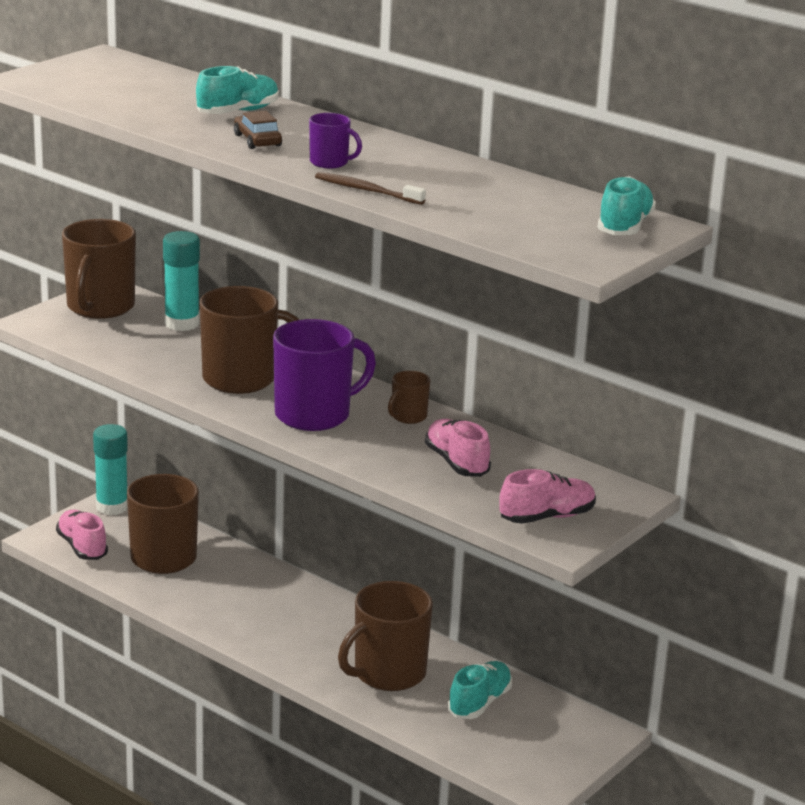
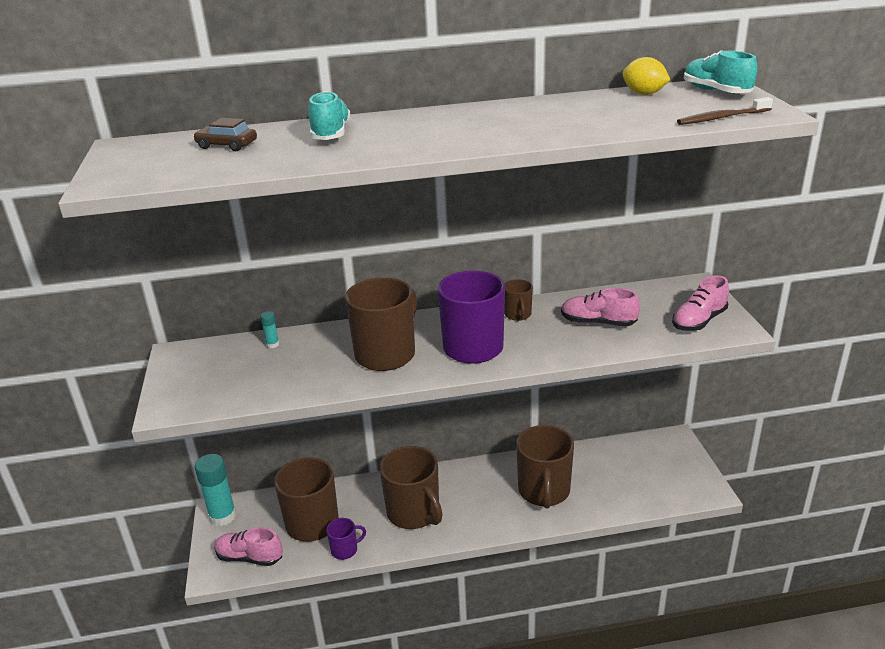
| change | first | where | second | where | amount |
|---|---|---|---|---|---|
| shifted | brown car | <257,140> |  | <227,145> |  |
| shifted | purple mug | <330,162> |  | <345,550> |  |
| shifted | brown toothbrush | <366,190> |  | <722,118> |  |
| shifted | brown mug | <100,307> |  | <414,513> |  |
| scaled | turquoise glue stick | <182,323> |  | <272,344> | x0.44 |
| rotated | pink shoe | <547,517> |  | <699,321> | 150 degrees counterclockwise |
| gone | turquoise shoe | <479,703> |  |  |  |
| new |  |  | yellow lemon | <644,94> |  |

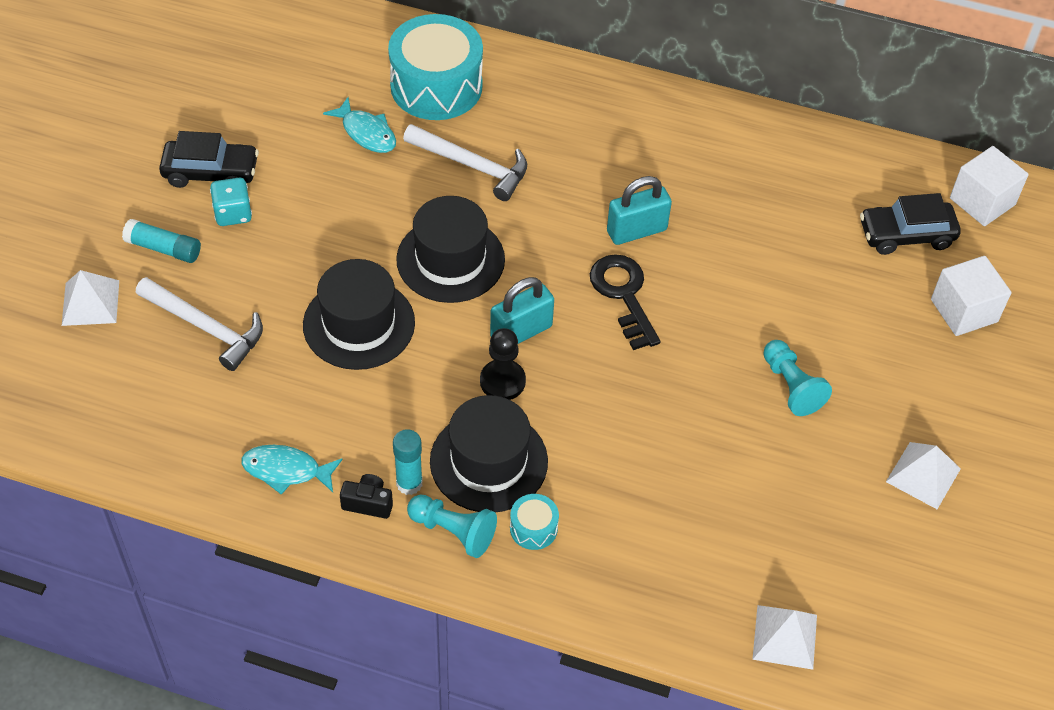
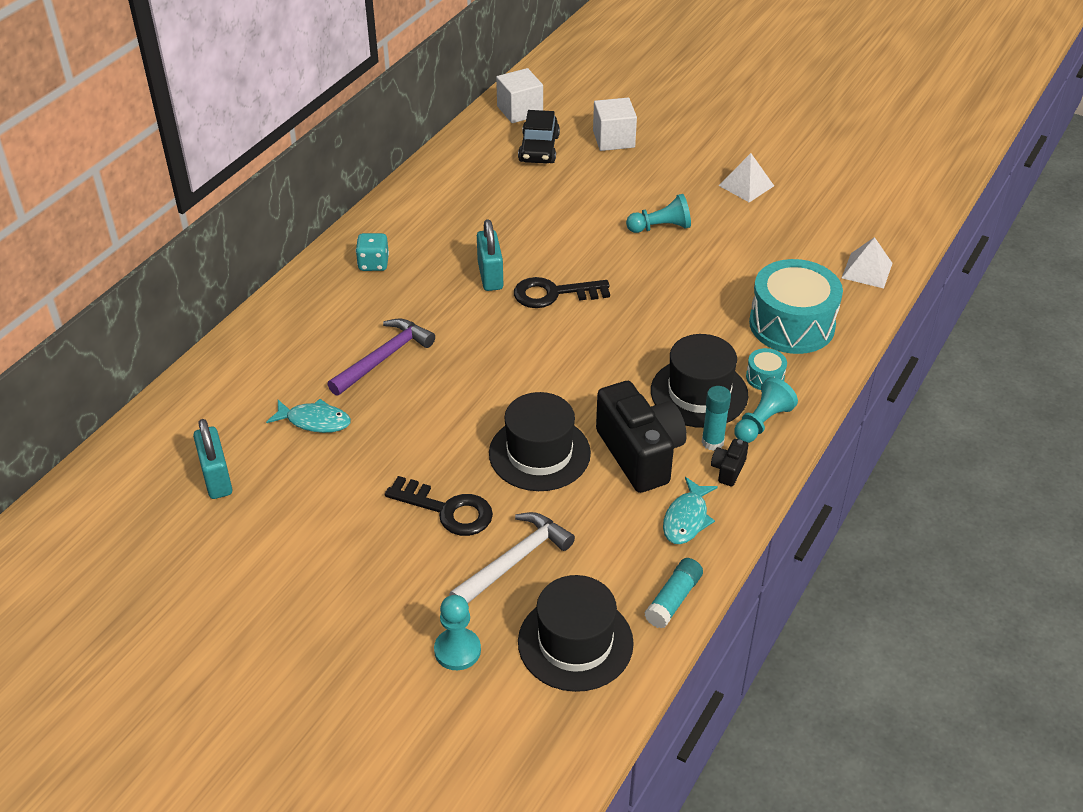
| change | first | where | second | where | amount |
|---|---|---|---|---|---|
| shifted | turquoise drum | <436,86> |  | <792,324> |  |
| rotated | turquoise fish | <366,133> |  | <315,421> | 45 degrees clockwise |
| repainted | white hammer | <472,166> | purple hammer | <384,358> |  |
| gone | black car | <211,172> |  |  |  |
| shifted | turquoise dice | <233,213> |  | <373,264> |  |
| shifted | black hat | <450,259> |  | <575,642> |  |
| shifted | turquoise glue stick | <164,248> |  | <673,599> |  |
| swapped | white pyramid | <90,302> | turquoise pawn | <457,650> |  |
| shifted | turquoise padlock | <521,332> |  | <216,478> |  |
| gone | black pawn | <502,381> |  |  |  |
| new |  |  | black camera | <640,454> |  |
| new |  |  | black key | <447,510> |  |

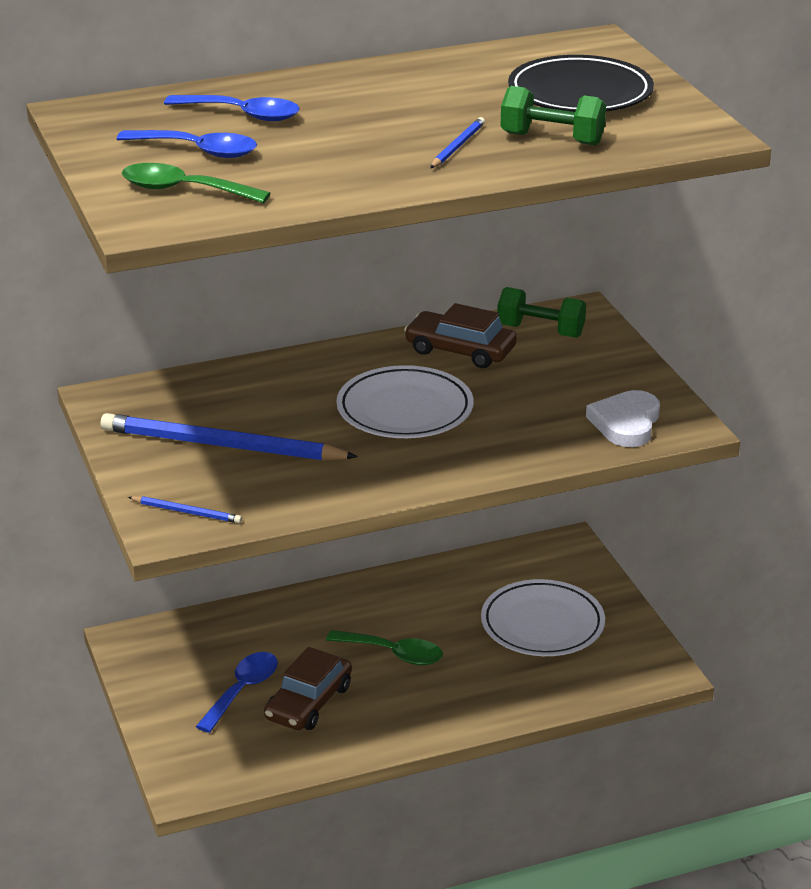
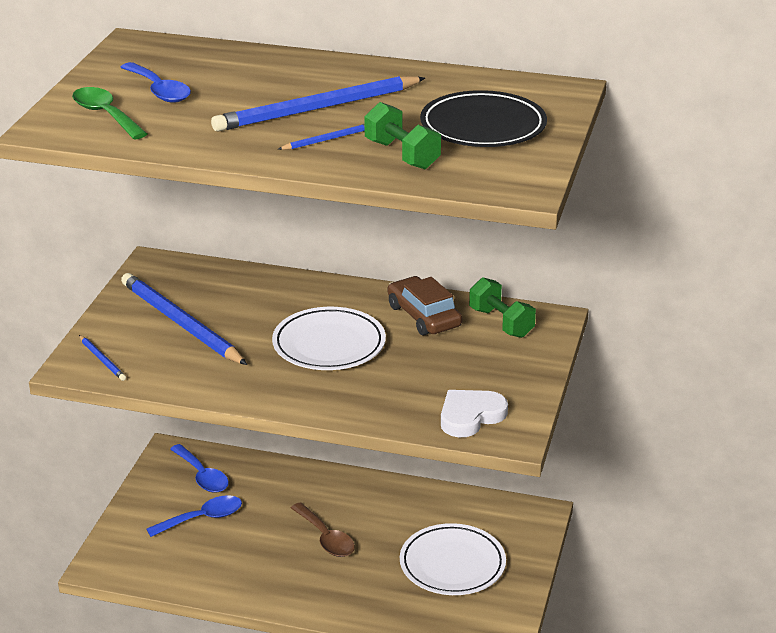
| change | first | where | second | where | amount |
|---|---|---|---|---|---|
| shifted | blue spoon | <243,115> |  | <202,476> |  |
| repainted | green spoon | <393,654> | brown spoon | <326,538> |  |
| gone | brown car | <308,702> |  |  |  |
| new |  |  | blue pencil | <317,109> |  |

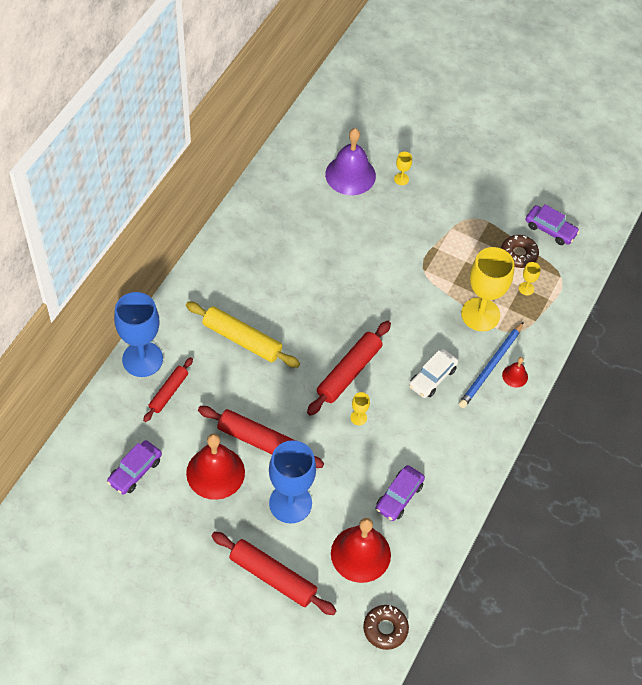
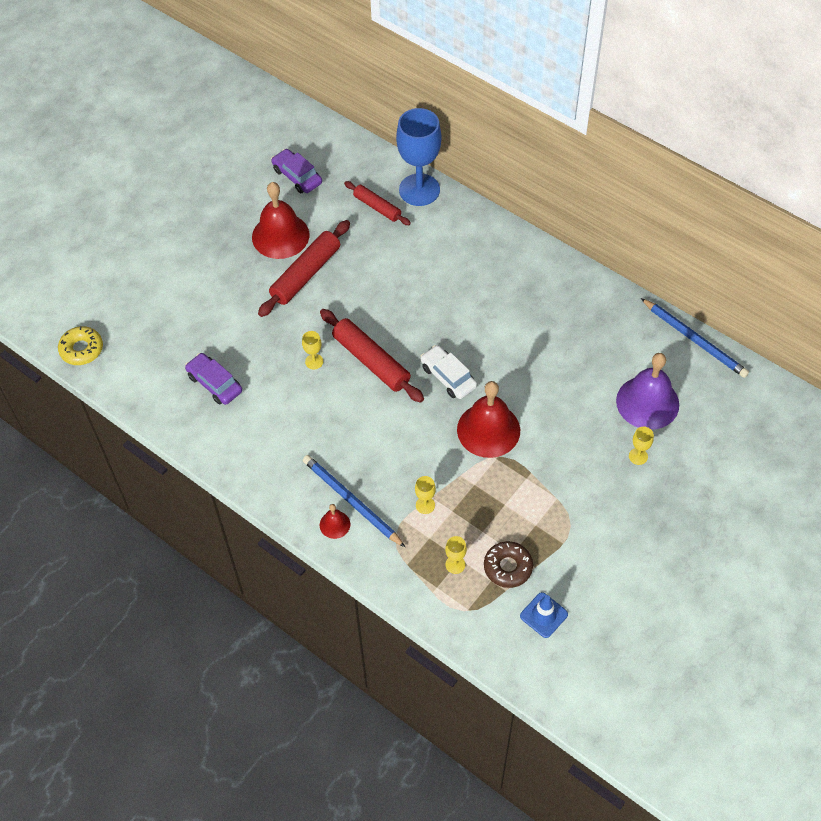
| change | first | where | second | where | amount |
|---|---|---|---|---|---|
| swapped | purple car | <550,229> | blue traffic cone | <543,615> |  |
| scaled | yellow goblet | <480,314> |  | <425,505> | x0.41 |
| gone | yellow rolling pin | <242,340> |  |  |  |
| shifted | white car | <432,377> |  | <448,377> |  |
| gone | blue goblet | <290,503> |  |  |  |
| shifted | red bell | <360,554> |  | <488,430> |  |
| gone | red rolling pin | <273,577> |  |  |  |
| repainted | brown donut | <385,629> | yellow donut | <81,349> |  |
| new |  |  | blue pencil | <695,340> |  |

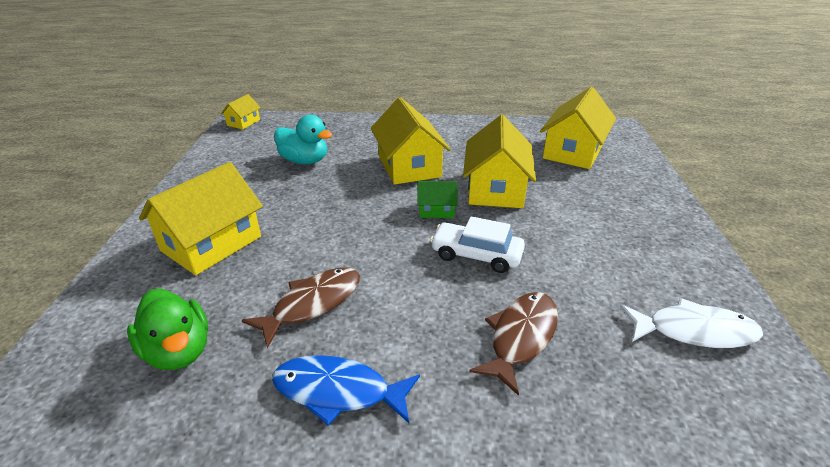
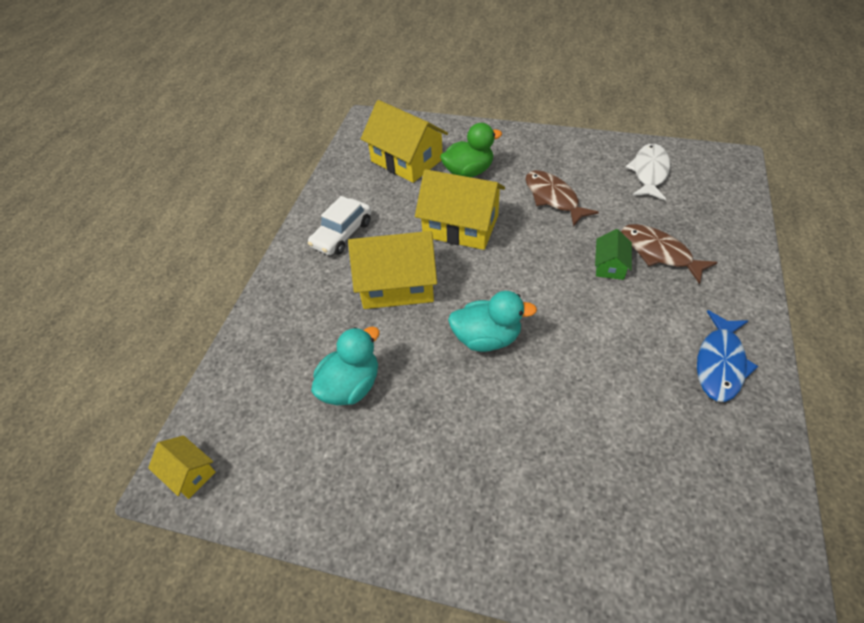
| change | first | where | second | where | amount |
|---|---|---|---|---|---|
| gone | yellow house | <211,243> |  |  |  |
| shifted | green house | <436,210> |  | <610,265> |  |
| shifted | white car | <476,255> |  | <342,234> |  |
| shifted | brown fish | <312,304> |  | <553,198> |  |
| shifted | green duck | <178,351> |  | <468,172> |  |
| new |  |  | turquoise duck | <487,338> |  |

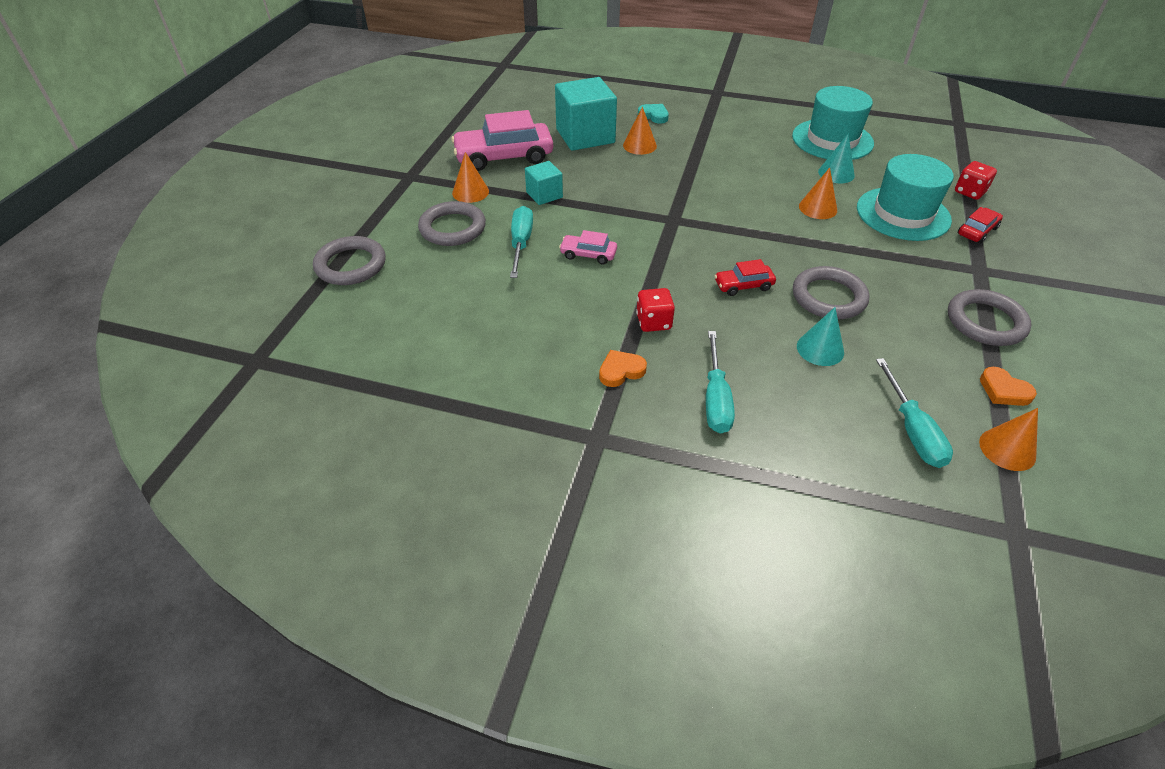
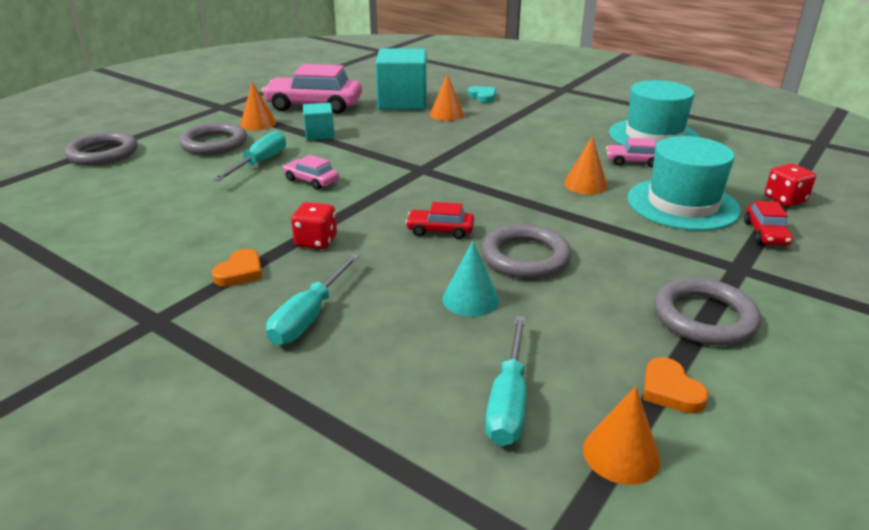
| change | first | where | second | where | amount |
|---|---|---|---|---|---|
| swapped | turquoise cone | <836,173> | pink car | <633,161> |  |
| rotated | red car | <977,231> |  | <765,233> | 120 degrees clockwise |
| rotated | orange heart | <621,371> |  | <240,272> | 120 degrees clockwise |

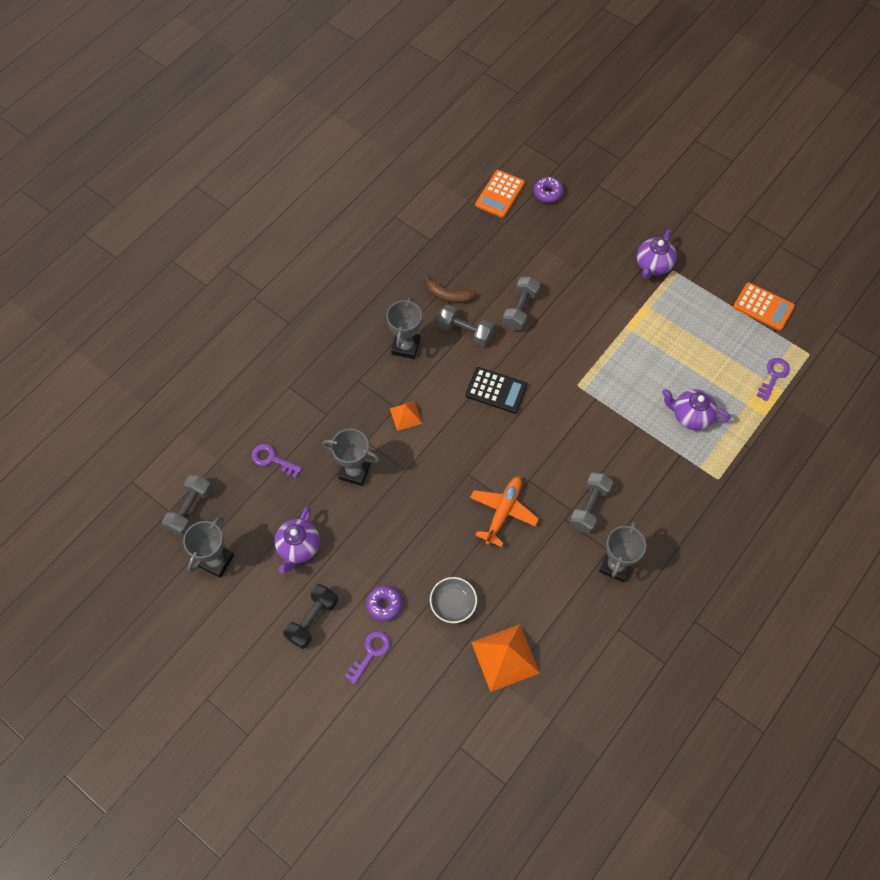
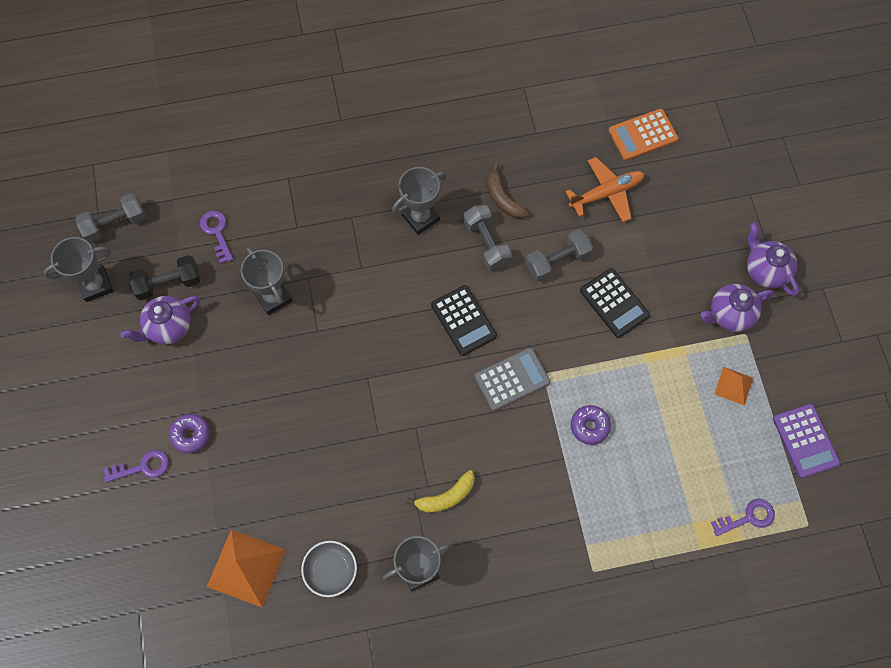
| change | first | where | second | where | amount |
|---|---|---|---|---|---|
| shifted | purple donut | <548,193> |  | <589,426> |  |
| repainted | orange calculator | <763,307> | purple calculator | <805,441> |  |
| shifted | purple teapot | <690,416> |  | <765,270> |  |
| shifted | orange pyramid | <406,415> |  | <733,386> |  |
| swapped | grey dumbbell | <589,507> | yellow banana | <446,497> |  |
| shifted | orange plane | <503,512> |  | <606,193> |  |
| shifted | grey bowl | <453,603> |  | <330,570> |  |
| shifted | black dumbbell | <312,619> |  | <168,283> |  |
| new |  |  | black calculator | <614,303> |  |
| new |  |  | grey calculator | <512,379> |  |

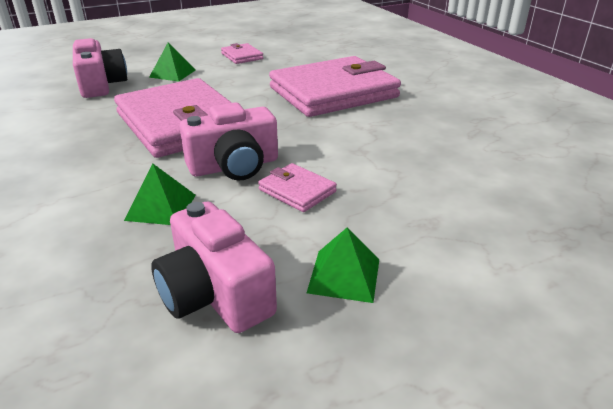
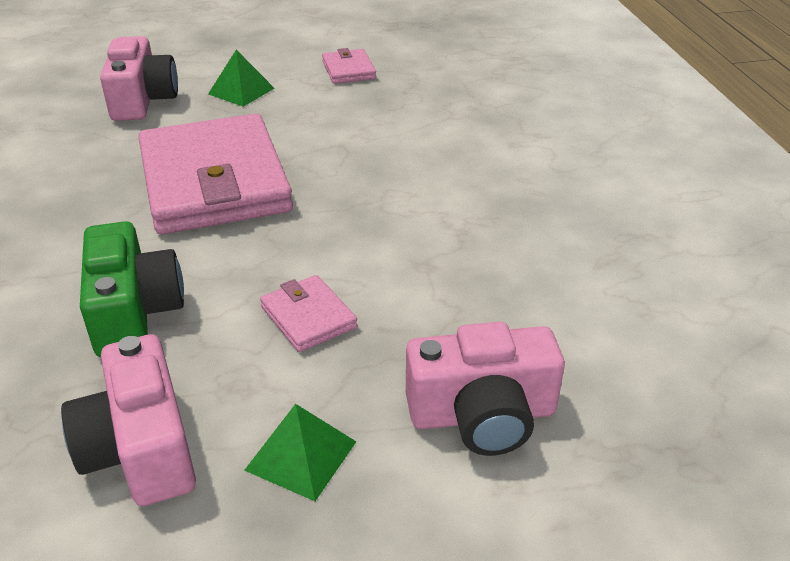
| change | first | where | second | where | amount |
|---|---|---|---|---|---|
| gone | pink wallet | <333,92> |  |  |  |
| shifted | pink camera | <234,166> |  | <482,415> |  |
| swapped | green pyramid | <161,207> | green camera | <134,312> |  |

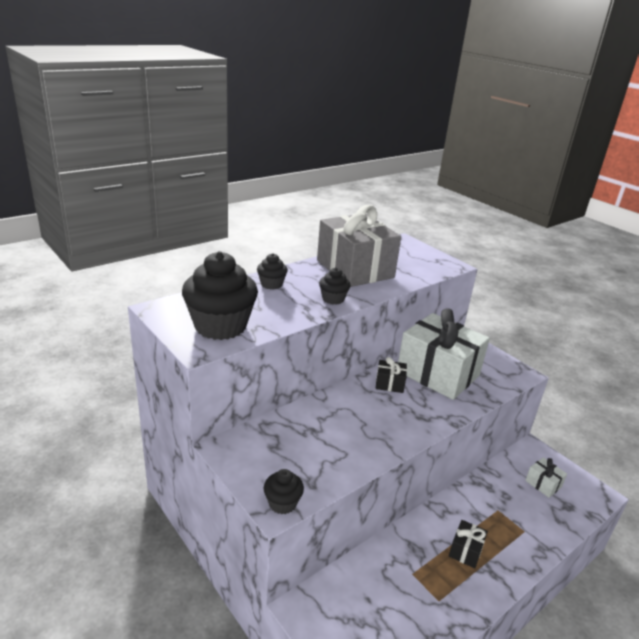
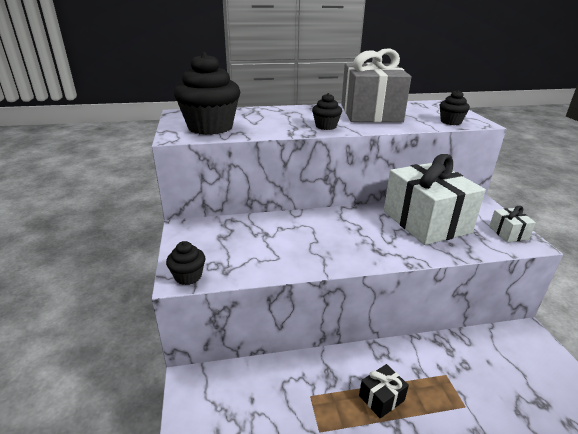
| change | first | where | second | where | amount |
|---|---|---|---|---|---|
| shifted | black cupcake | <271,284> |  | <450,122> |  |
| gone | black gift | <389,384> |  |  |  |
| shifted | white gift | <543,484> |  | <508,233> |  |

